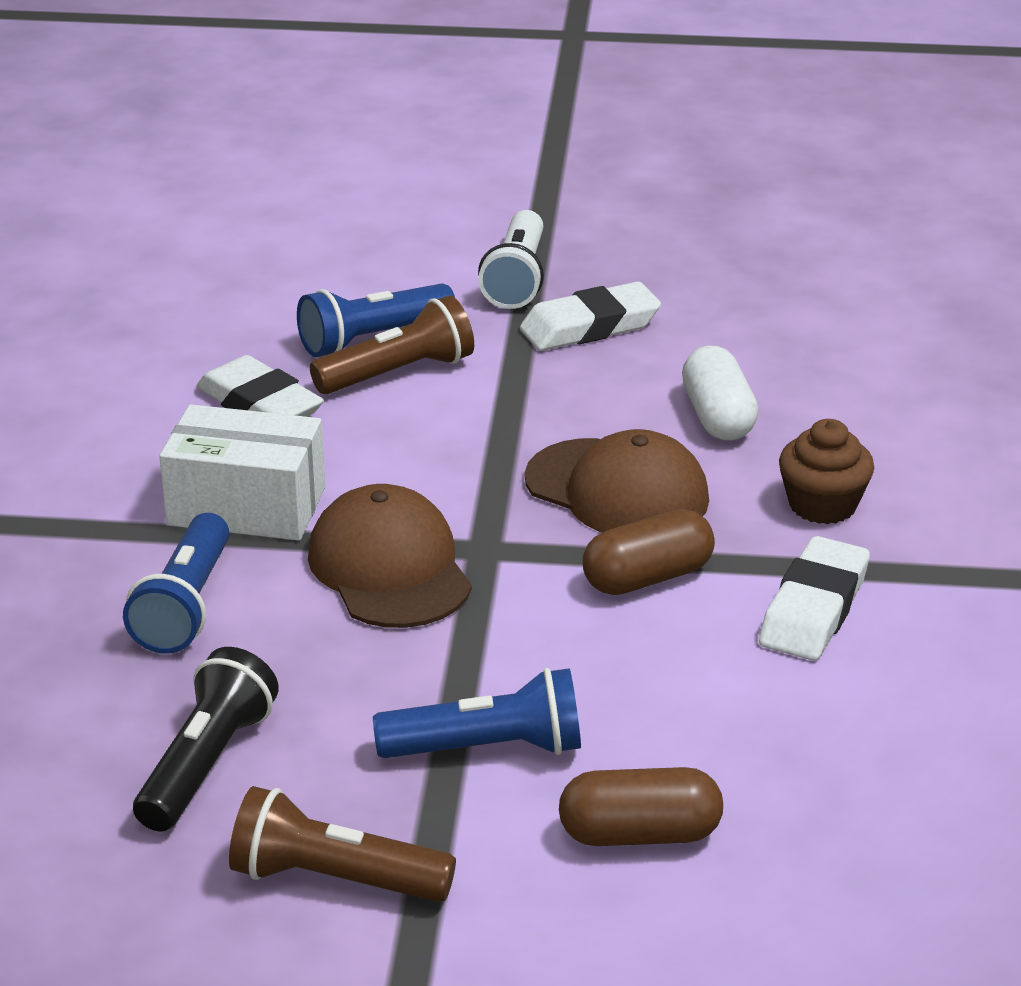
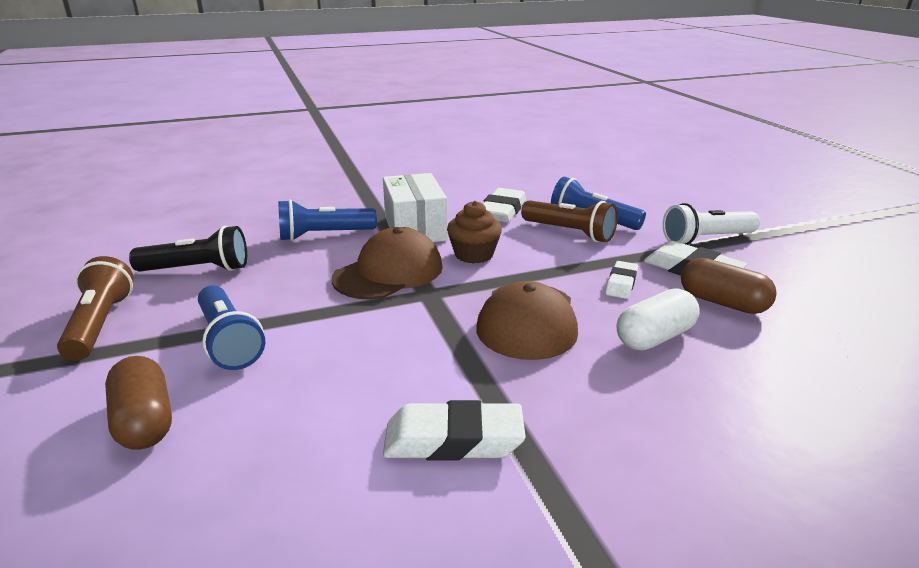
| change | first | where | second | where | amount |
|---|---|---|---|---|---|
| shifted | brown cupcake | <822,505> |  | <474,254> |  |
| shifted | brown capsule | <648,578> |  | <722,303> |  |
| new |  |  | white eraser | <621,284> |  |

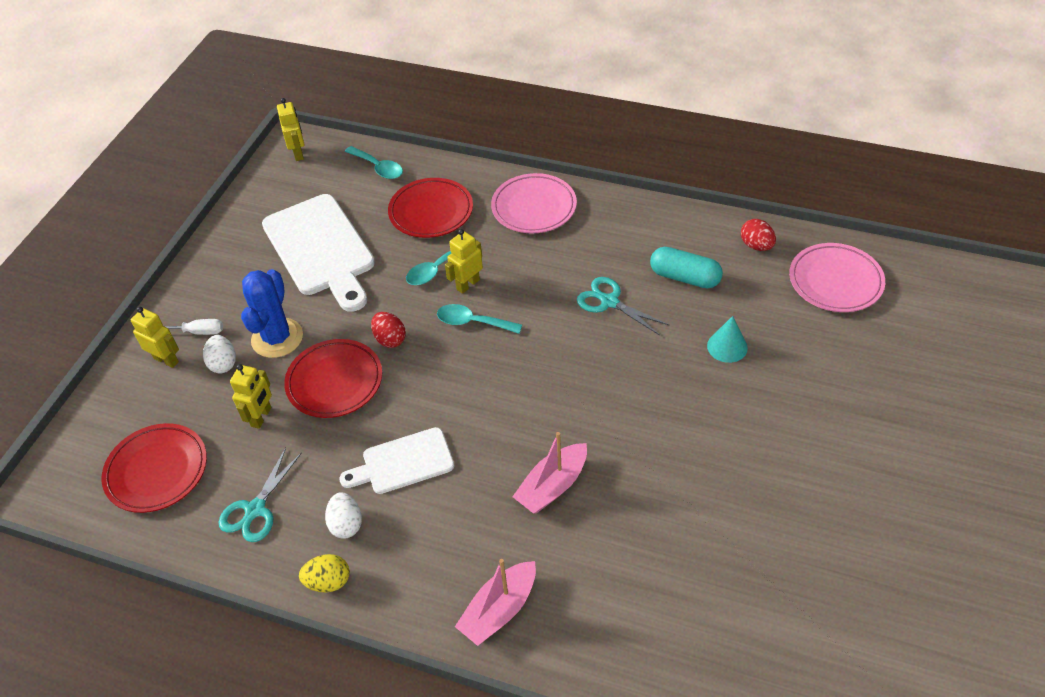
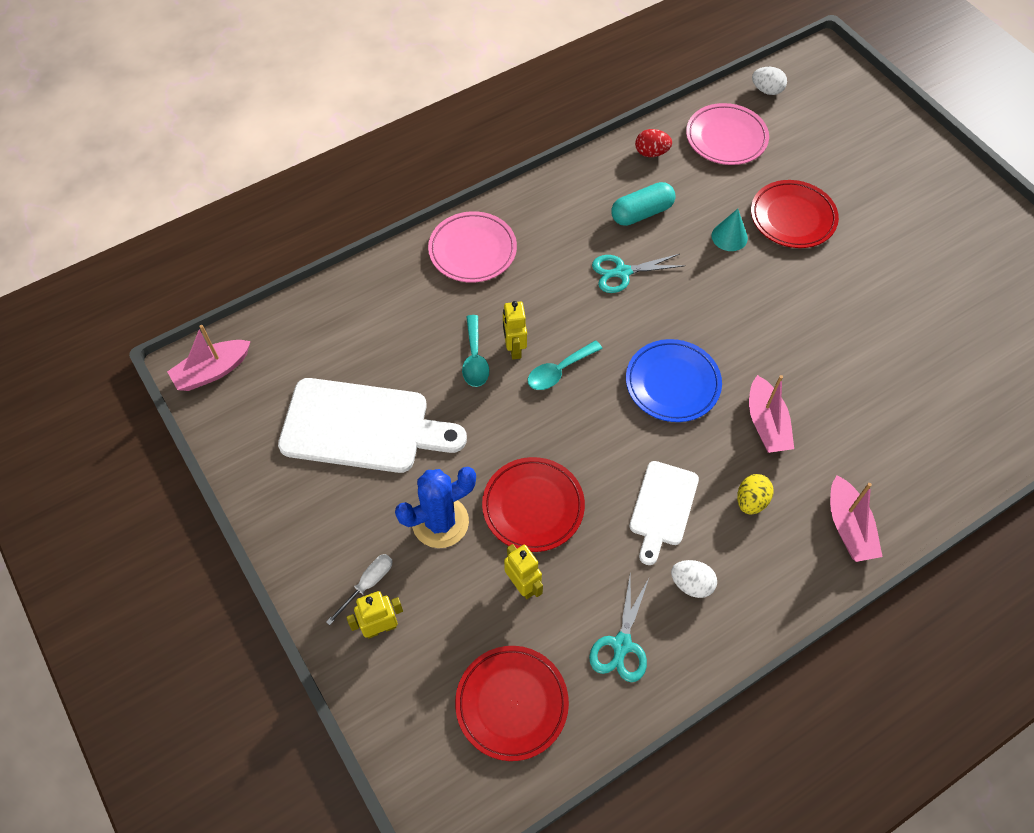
| change | first | where | second | where | amount |
|---|---|---|---|---|---|
| swapped | yellow robot | <298,153> | pink boat | <212,371> |  |
| gone | turquoise spoon | <378,168> |  |  |  |
| shifted | red plate | <431,212> |  | <792,217> |  |
| rotated | blue cactus | <277,338> |  | <440,522> | 75 degrees counterclockwise |
| gone | red egg | <390,339> |  |  |  |
| shifted | white egg | <223,363> |  | <766,90> |  |
| rotated | turquoise scissors | <255,509> |  | <621,644> | 45 degrees clockwise |
| shifted | yellow egg | <328,582> |  | <751,501> |  |
| new |  |  | blue plate | <672,383> |  |

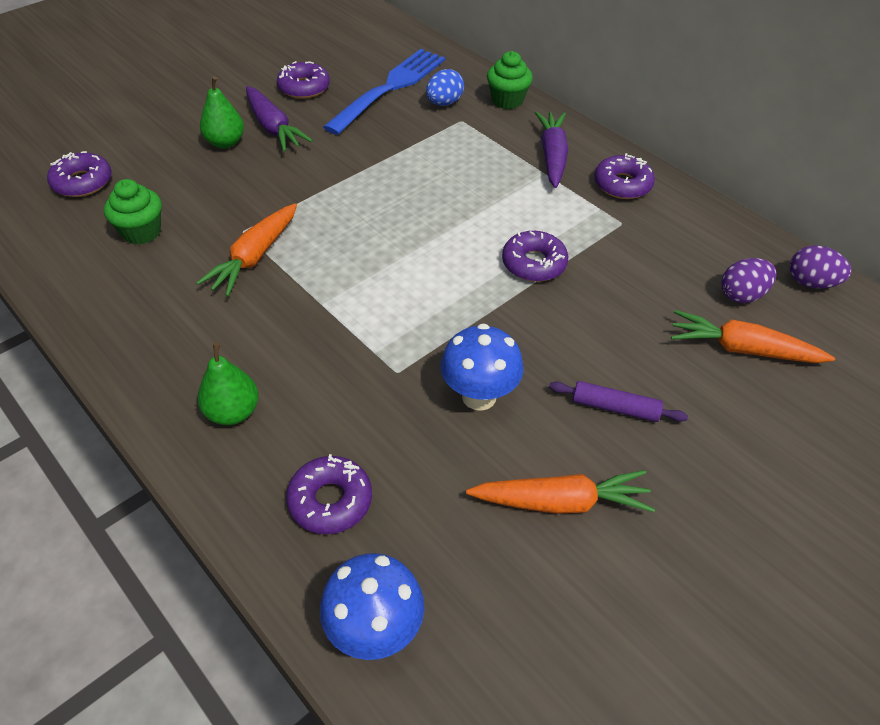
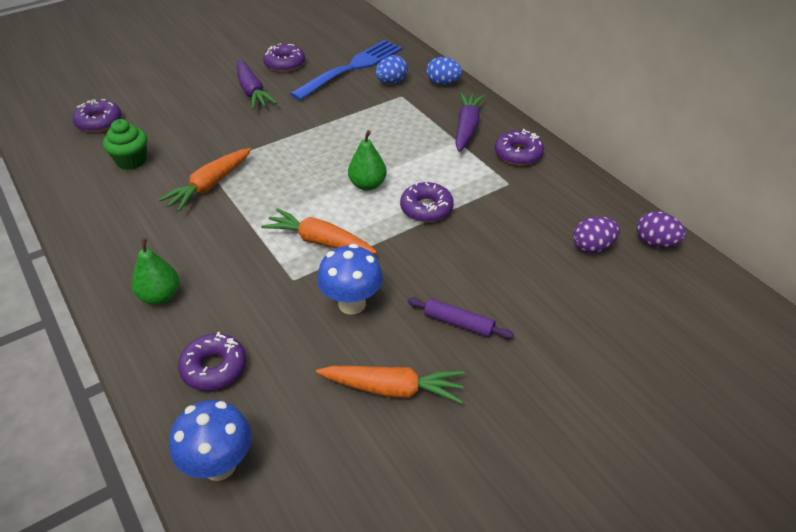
| change | first | where | second | where | amount |
|---|---|---|---|---|---|
| swapped | green cupcake | <507,100> | blue egg | <443,83> |  |
| shifted | green pear | <225,143> |  | <367,185> |  |
| shifted | orange carrot | <743,349> |  | <320,241> |  |

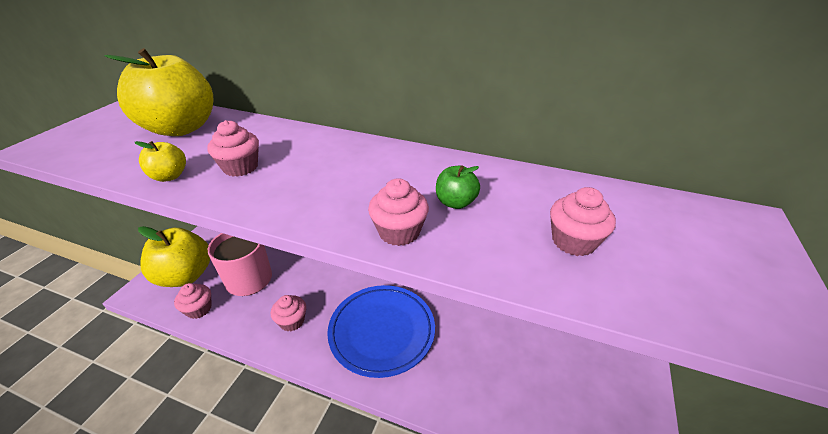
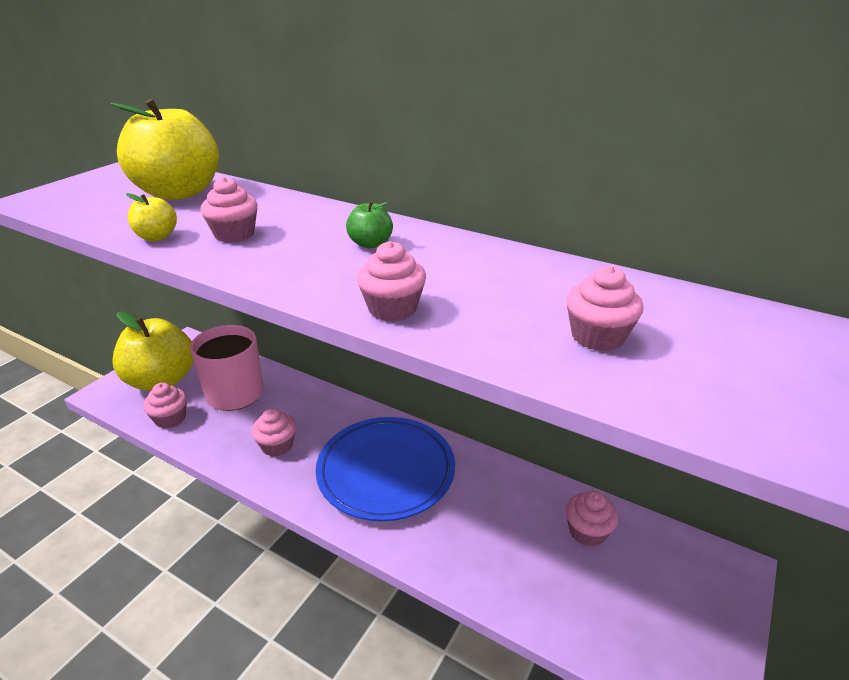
| change | first | where | second | where | amount |
|---|---|---|---|---|---|
| shifted | green apple | <455,202> |  | <370,244> |  |
| new |  |  | pink cupcake | <587,531> |  |

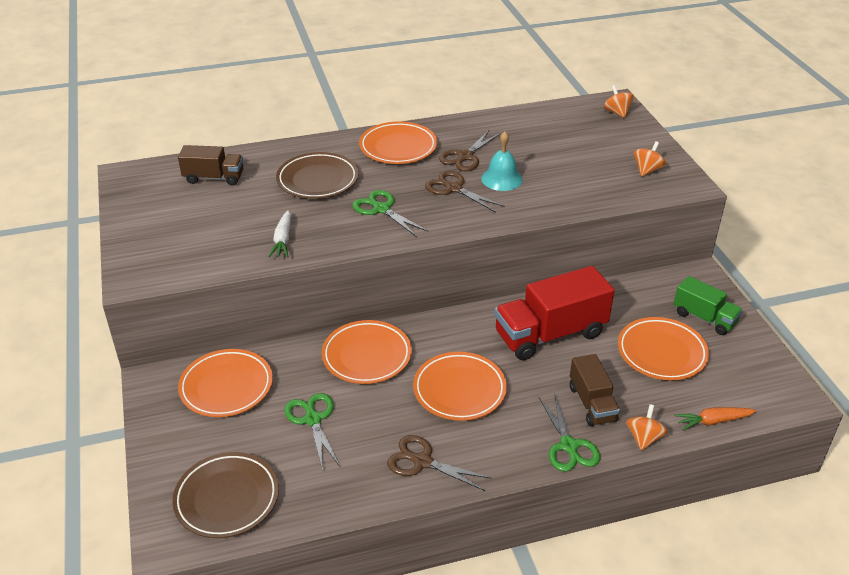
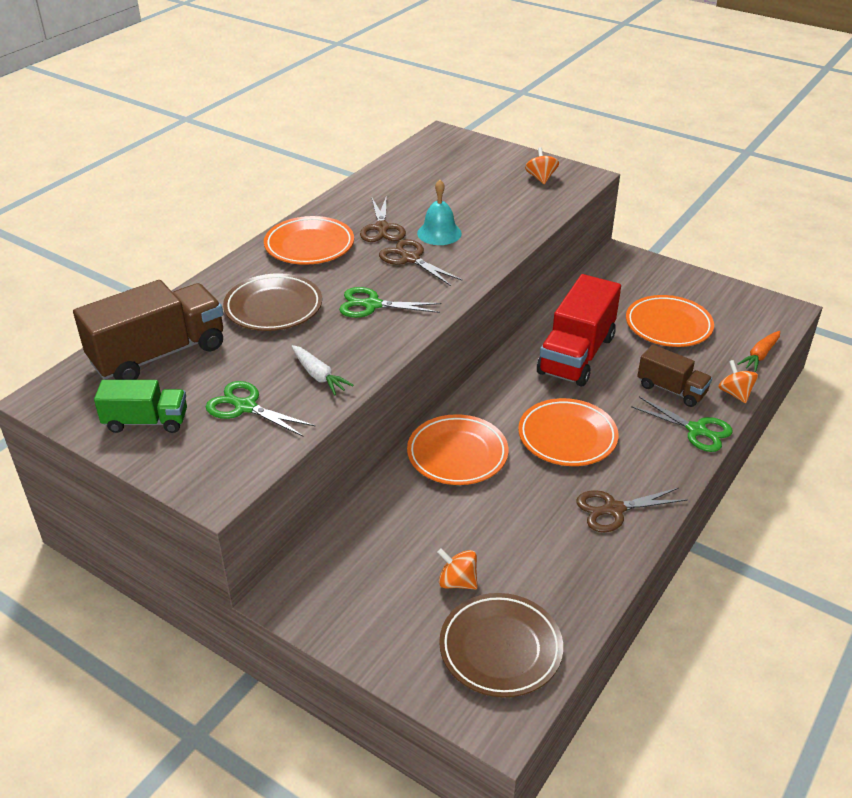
| change | first | where | second | where | amount |
|---|---|---|---|---|---|
| shifted | orange spinning top | <617,112> |  | <457,582> |  |
| scaled | brown truck | <214,178> |  | <158,354> | x1.74 |
| rotated | brown scissors | <454,188> |  | <410,259> | 45 degrees clockwise |
| shifted | green truck | <704,318> |  | <146,421> |  |
| gone | orange plate | <226,387> |  |  |  |
| shifted | green scissors | <313,419> |  | <245,407> |  |

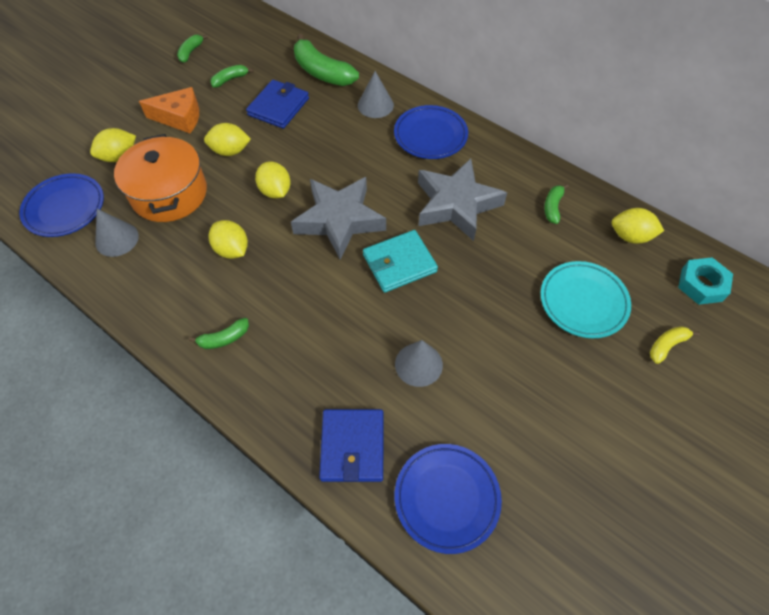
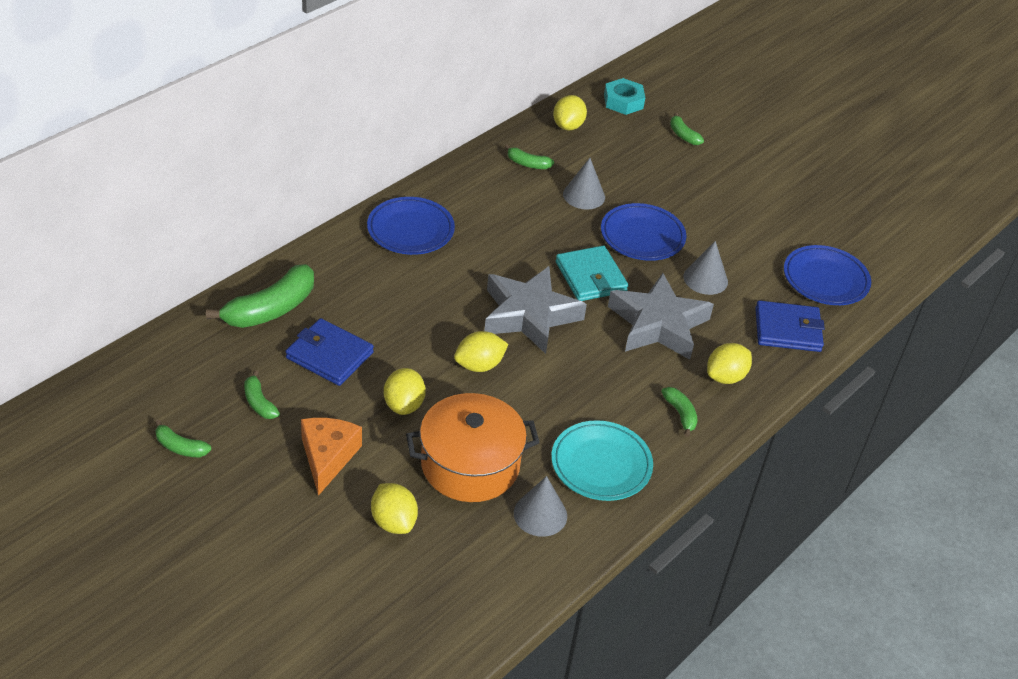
| change | first | where | second | where | amount |
|---|---|---|---|---|---|
| shifted | grey cone | <375,105> |  | <584,195> |  |
| shifted | grey star | <456,204> |  | <658,324> |  |
| shifted | blue plate | <65,208> |  | <642,236> |  |
| shifted | yellow lemon | <232,250> |  | <725,377> |  |
| shifted | turquoise plate | <583,302> |  | <601,464> |  |
| repainted | yellow banana | <667,345> | green banana | <683,135> |  |

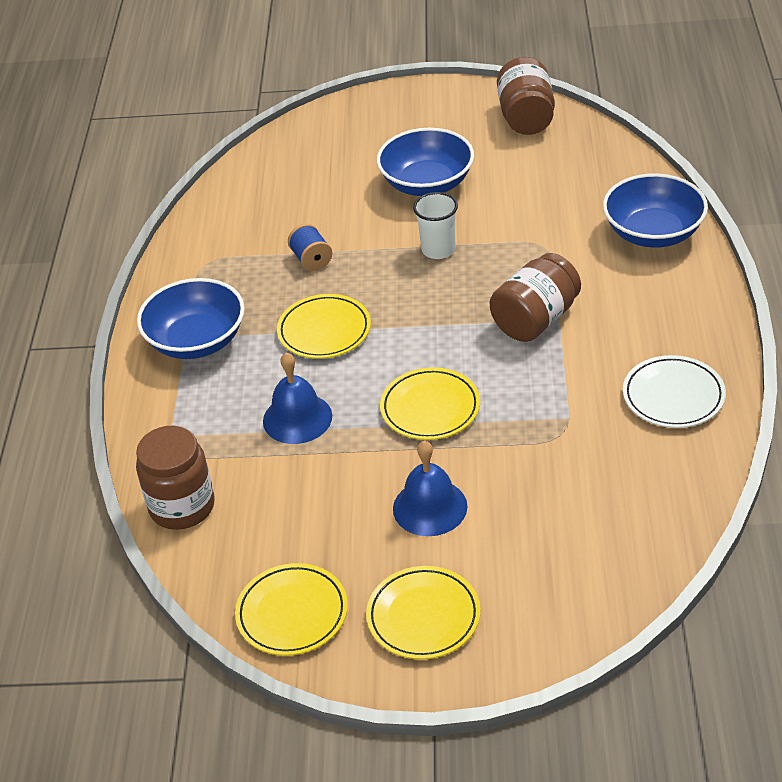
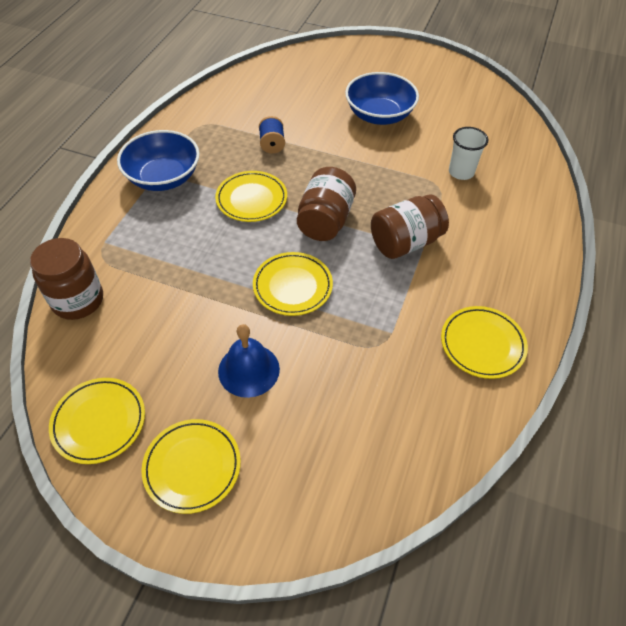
| change | first | where | second | where | amount |
|---|---|---|---|---|---|
| shifted | brown jar | <526,118> |  | <325,220> |  |
| gone | blue bowl | <653,233> |  |  |  |
| shifted | white cup | <438,250> |  | <461,172> |  |
| gone | blue bell | <297,418> |  |  |  |
| repainted | white plate | <673,396> | yellow plate | <482,344> |  |

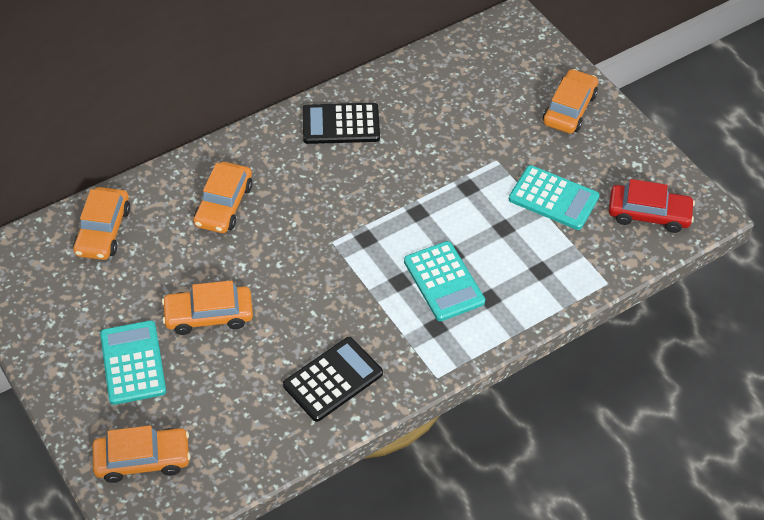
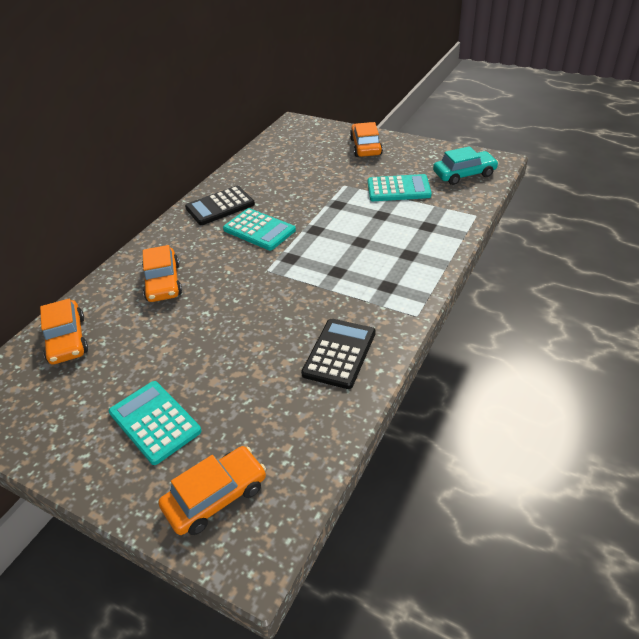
| change | first | where | second | where | amount |
|---|---|---|---|---|---|
| repainted | red car | <648,214> | turquoise car | <464,174> |  |
| shifted | turquoise calculator | <443,281> |  | <259,230> |  |
| gone | orange car | <209,315> |  |  |  |

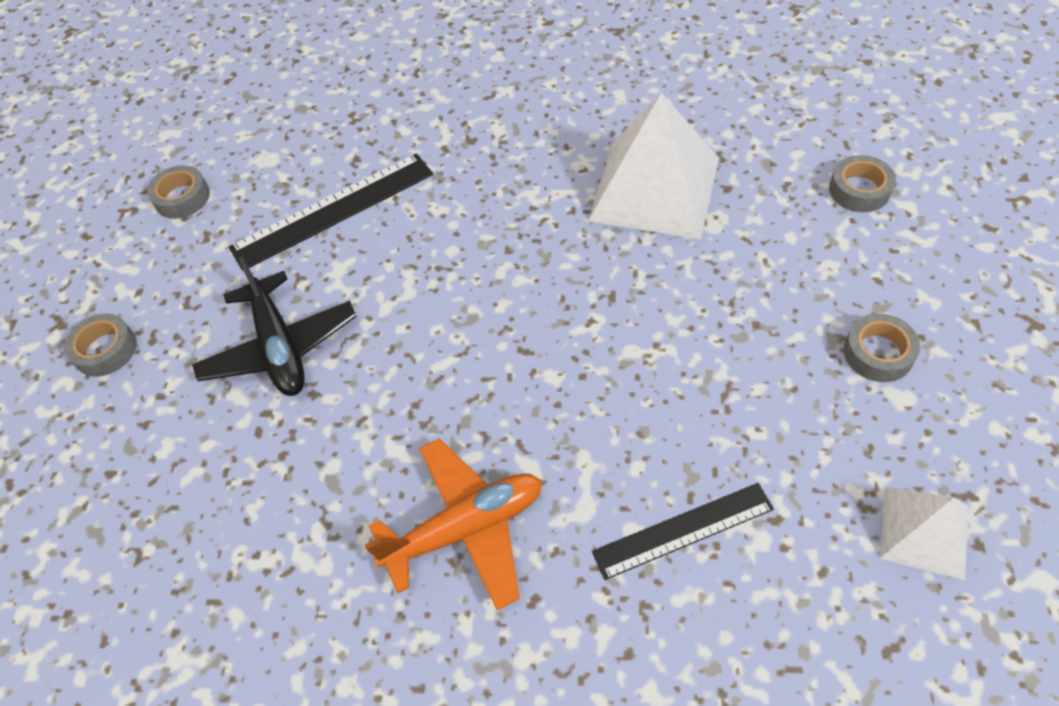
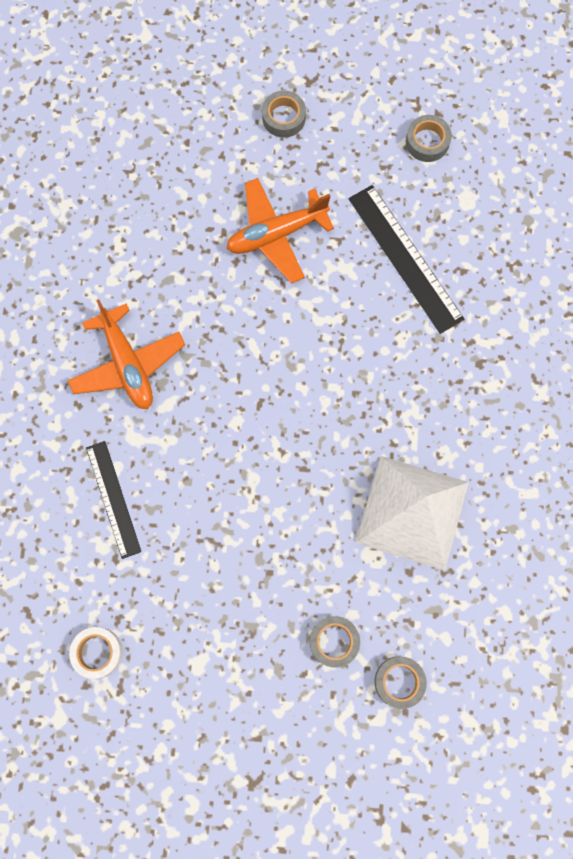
| change | first | where | second | where | amount |
|---|---|---|---|---|---|
| repainted | black plane | <280,347> | orange plane | <276,234> |  |
| shifted | grey tape | <878,353> |  | <334,641> |  |
| swapped | white pyramid | <924,532> | white tape | <97,652> |  |

